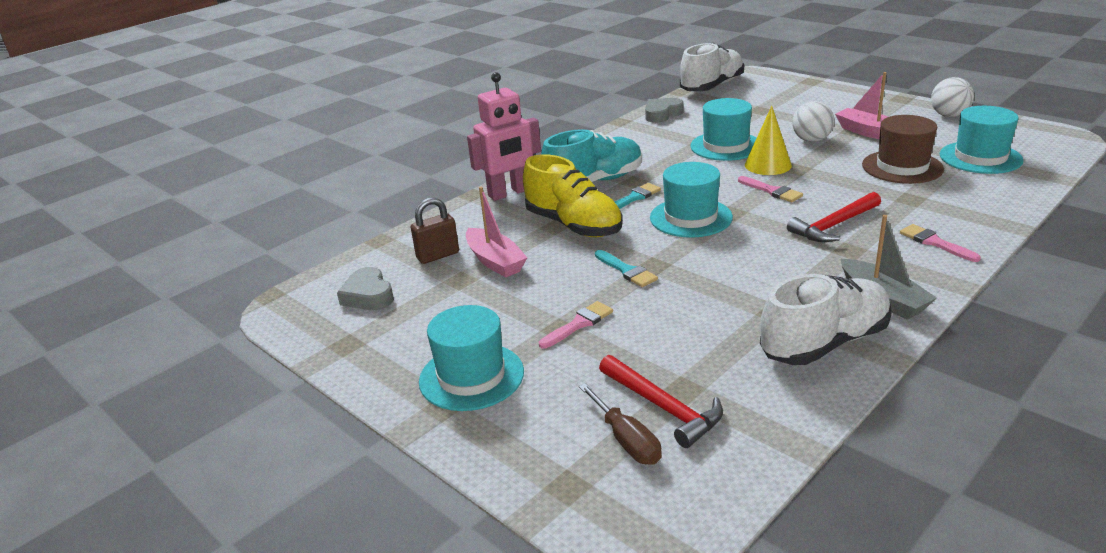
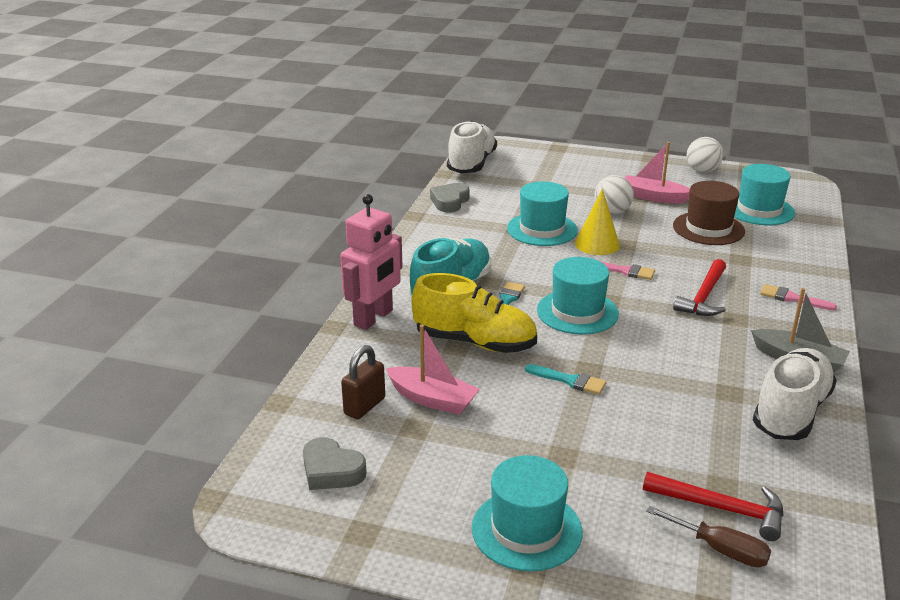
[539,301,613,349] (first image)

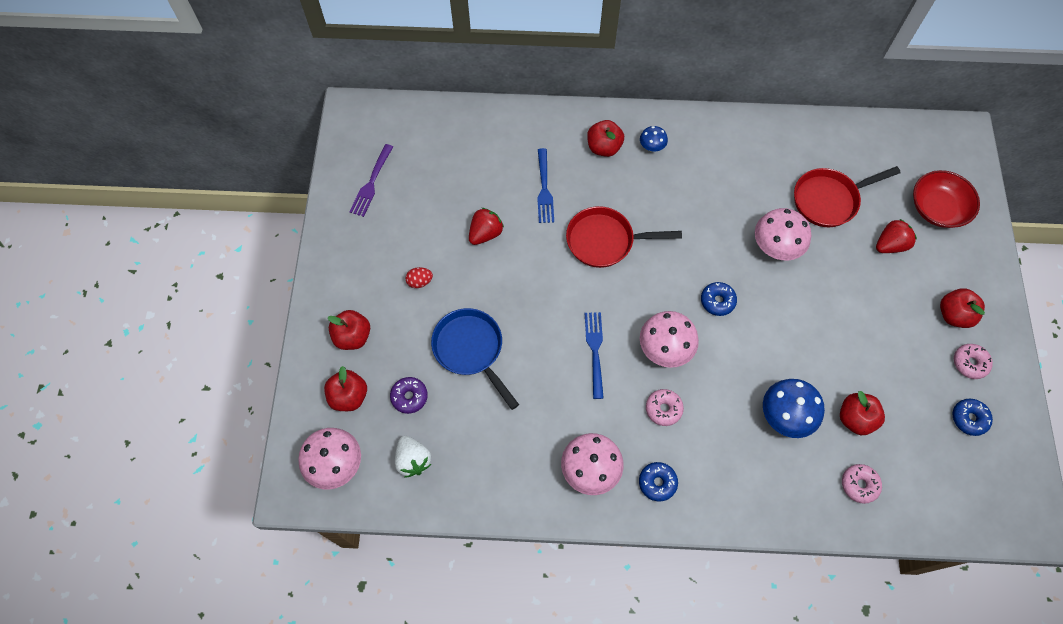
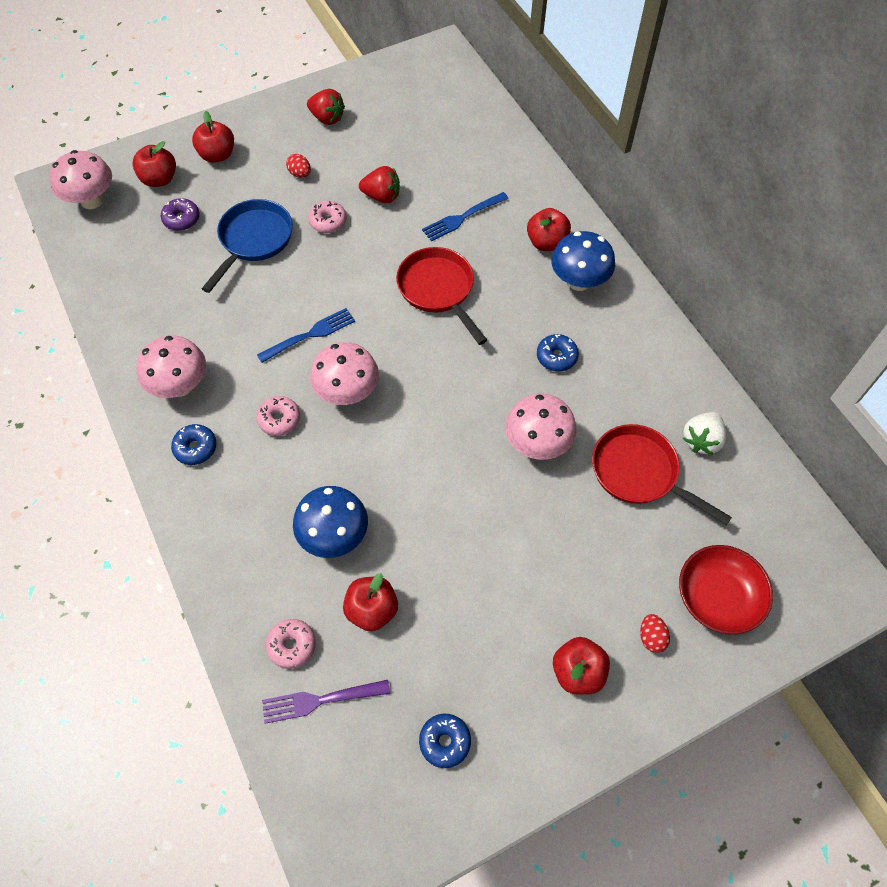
[262,680,390,724]
[683,412,726,455]
[551,231,615,291]
[537,334,579,371]
[307,89,345,125]
[308,201,346,233]
[640,614,670,653]

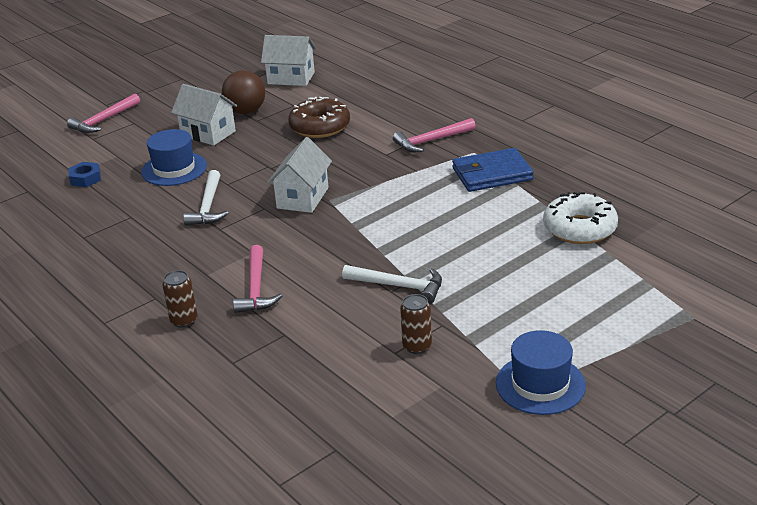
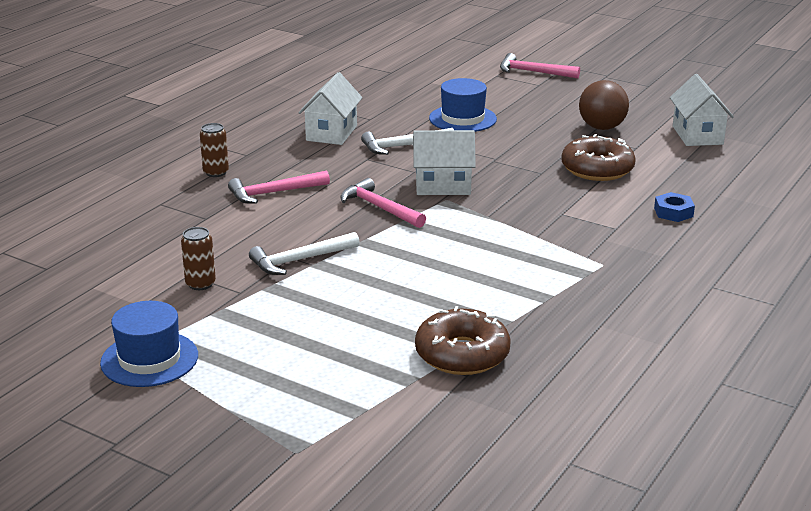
[654,192,695,222]
[299,72,363,145]
[249,232,360,275]
[340,178,426,228]
[452,148,534,192] (first image)
[415,306,511,375]

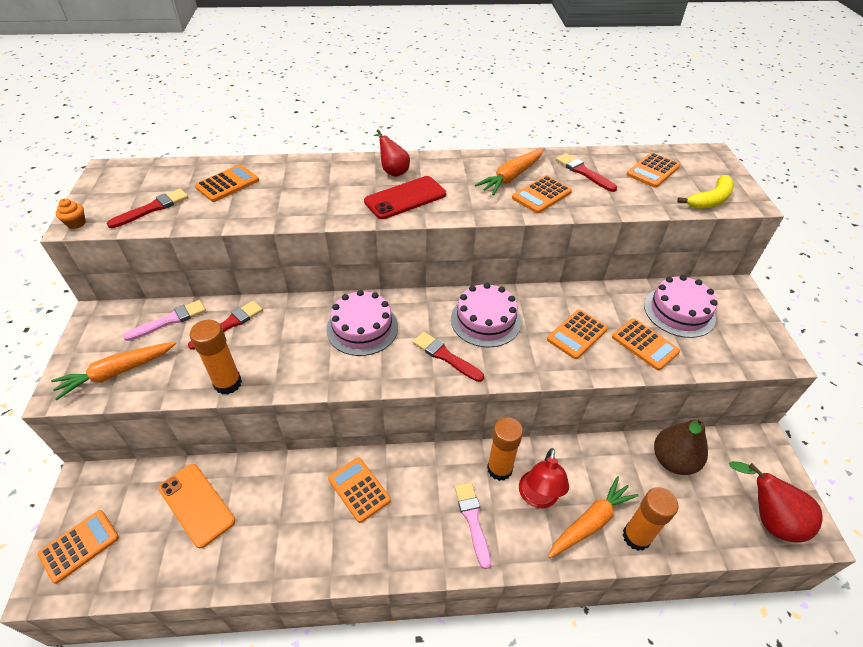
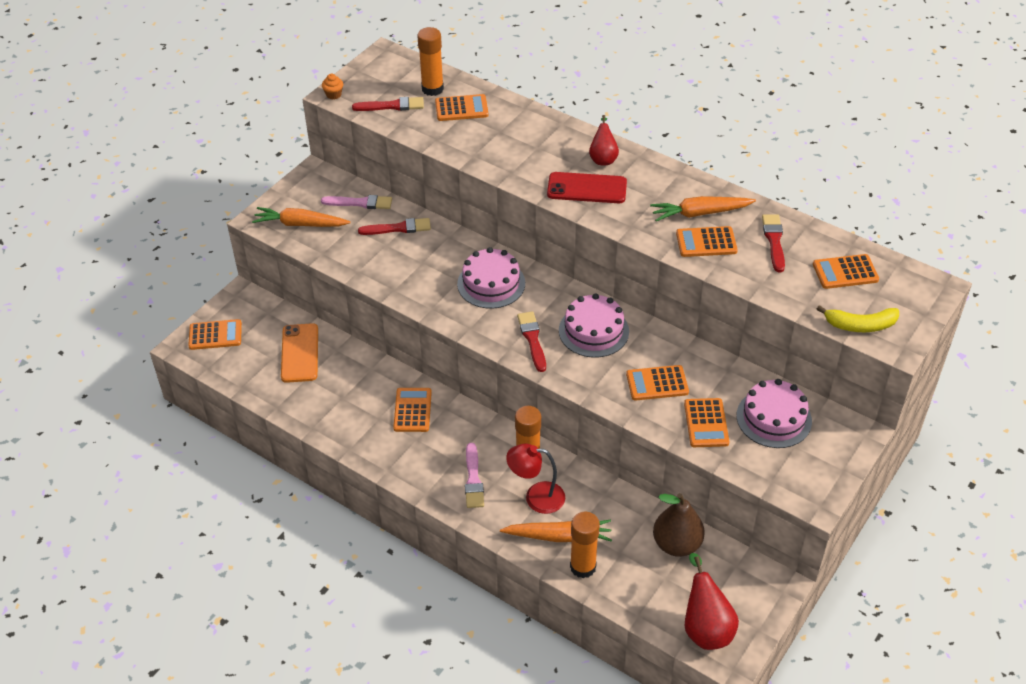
[417,27,444,96]
[465,443,484,508]
[506,444,565,514]

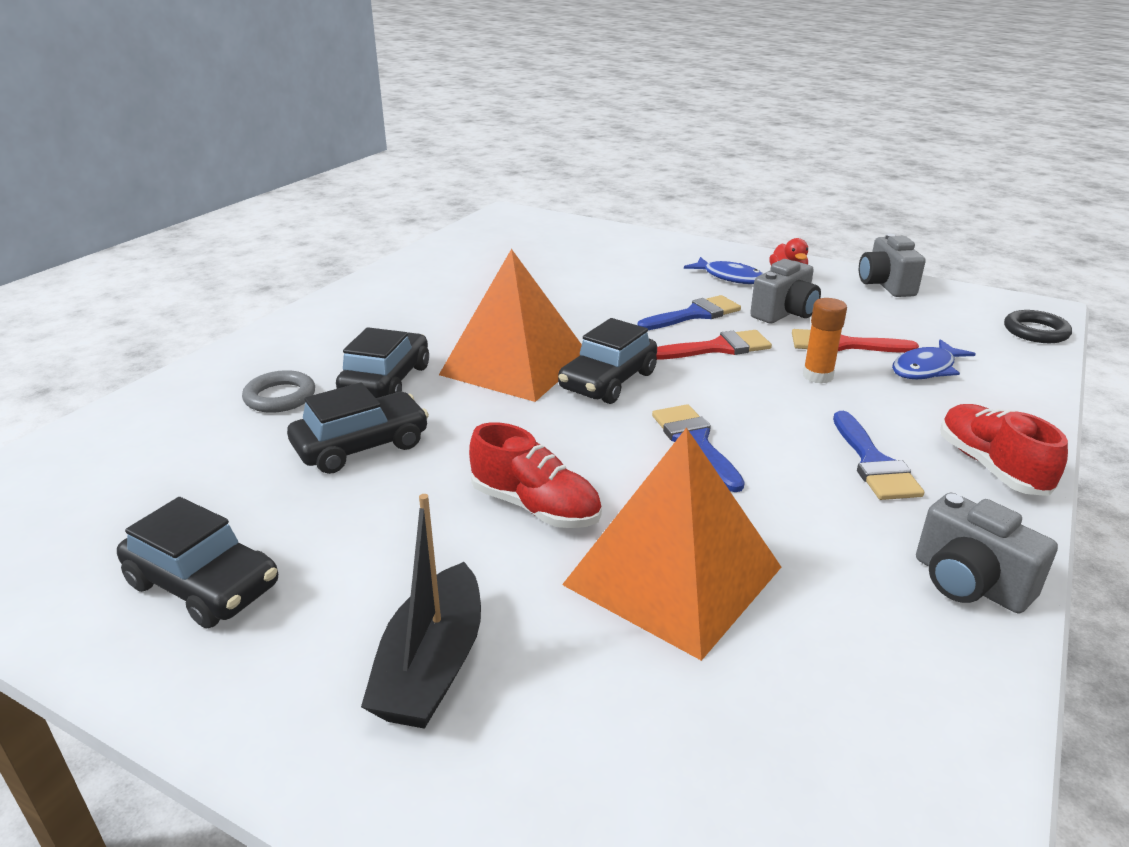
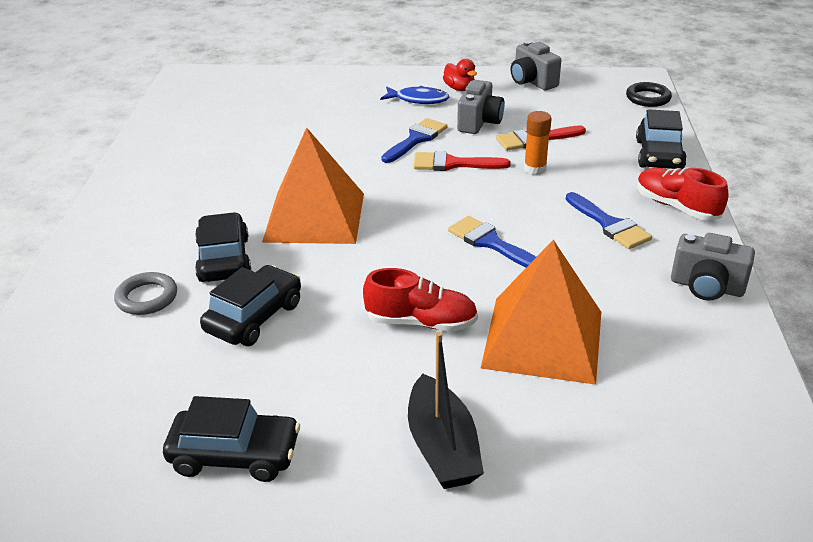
[636,109,687,169]
[413,151,511,171]
[892,339,976,379] (first image)

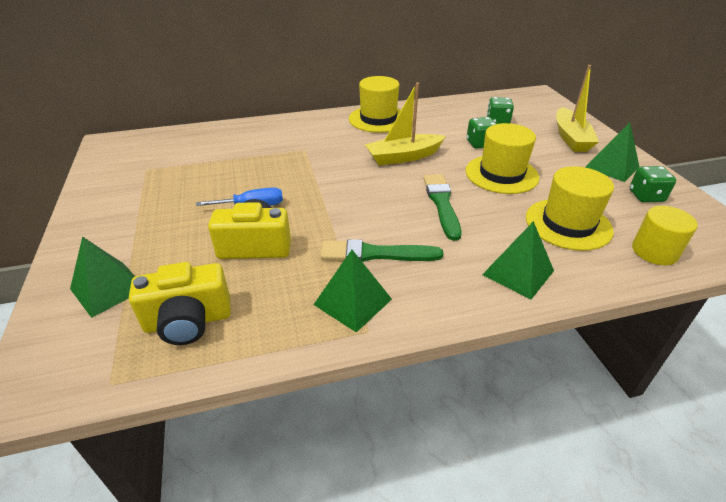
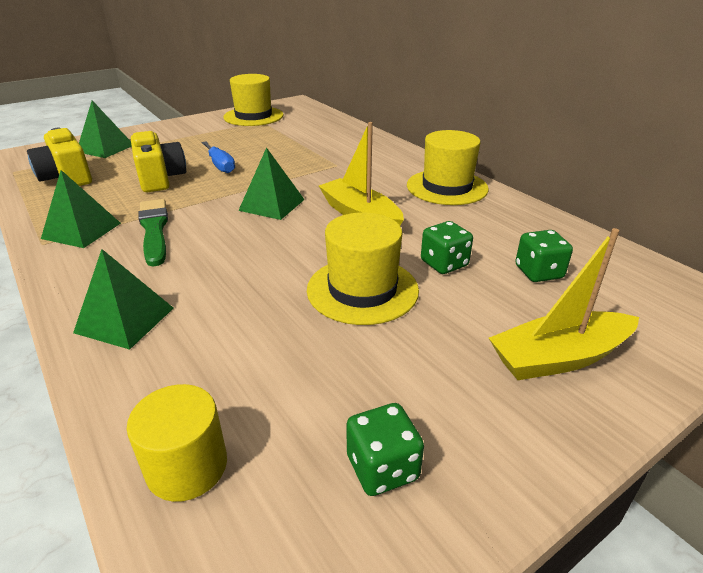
[423,174,462,241] (first image)
[223,74,284,126]
[238,147,305,220]

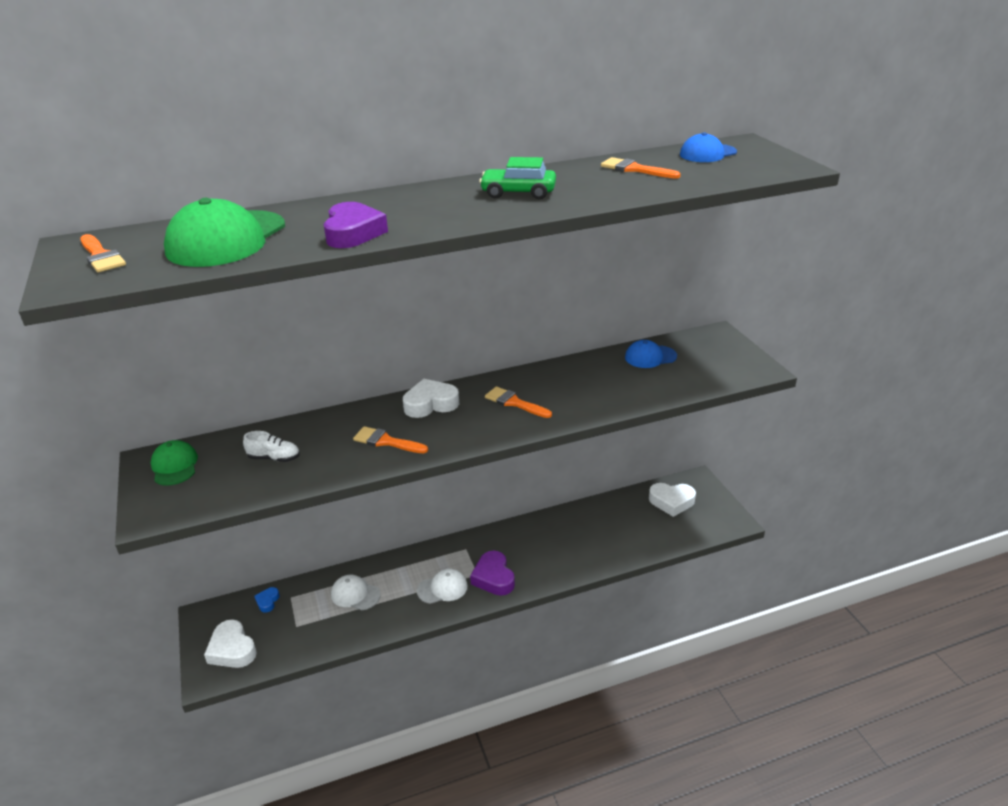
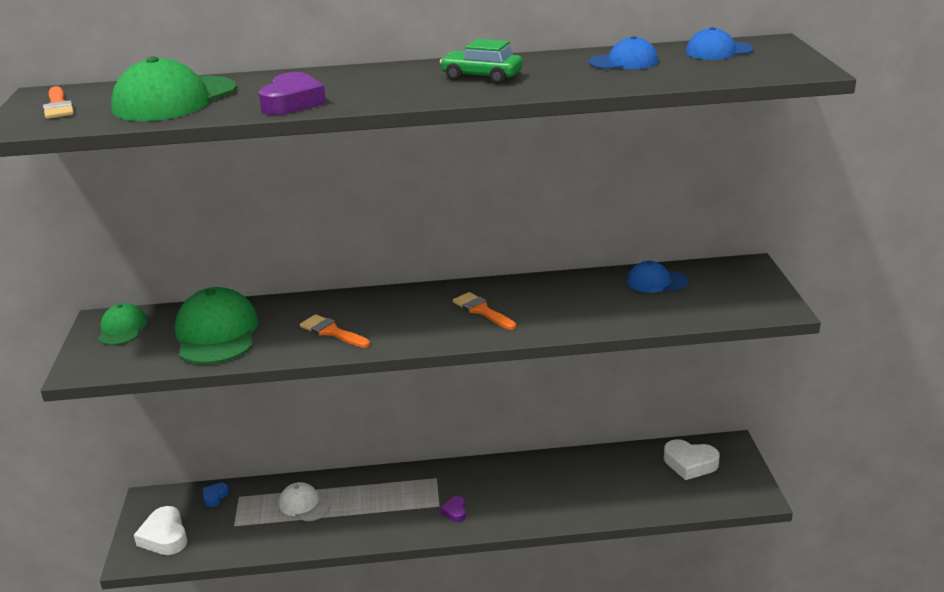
[175,287,259,365]
[403,379,459,418] (first image)
[417,569,468,604] (first image)
[440,496,466,522]
[589,36,658,69]

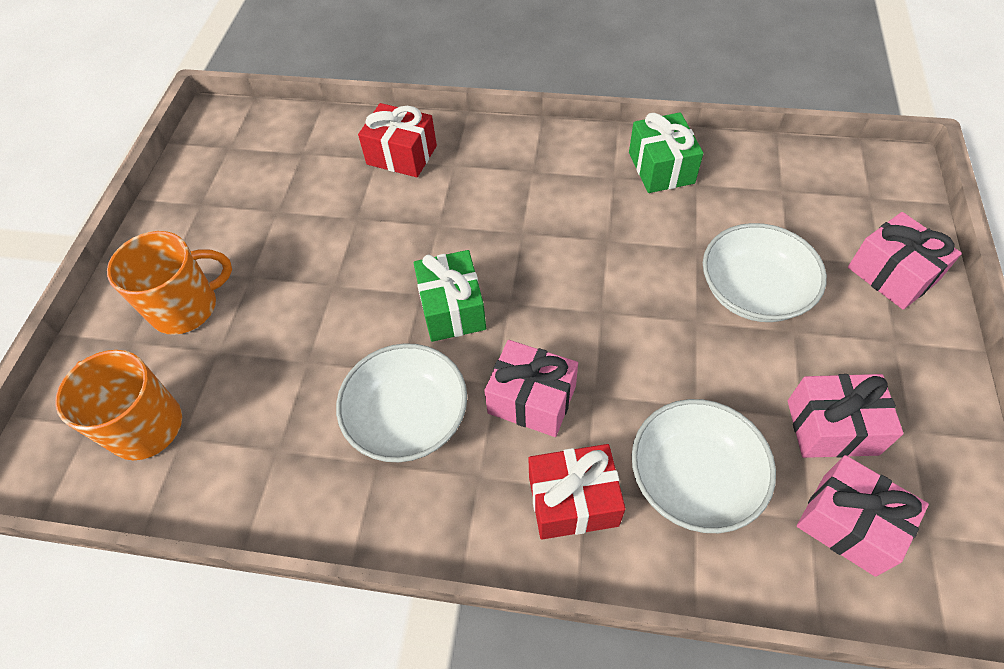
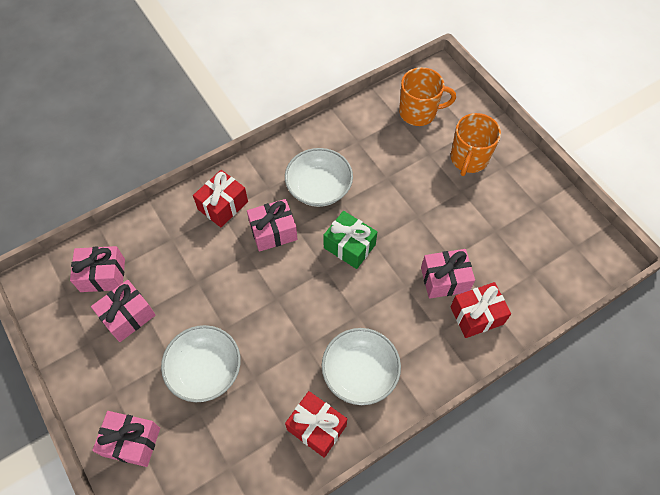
[285,391,347,458]
[322,328,401,405]
[421,249,475,299]

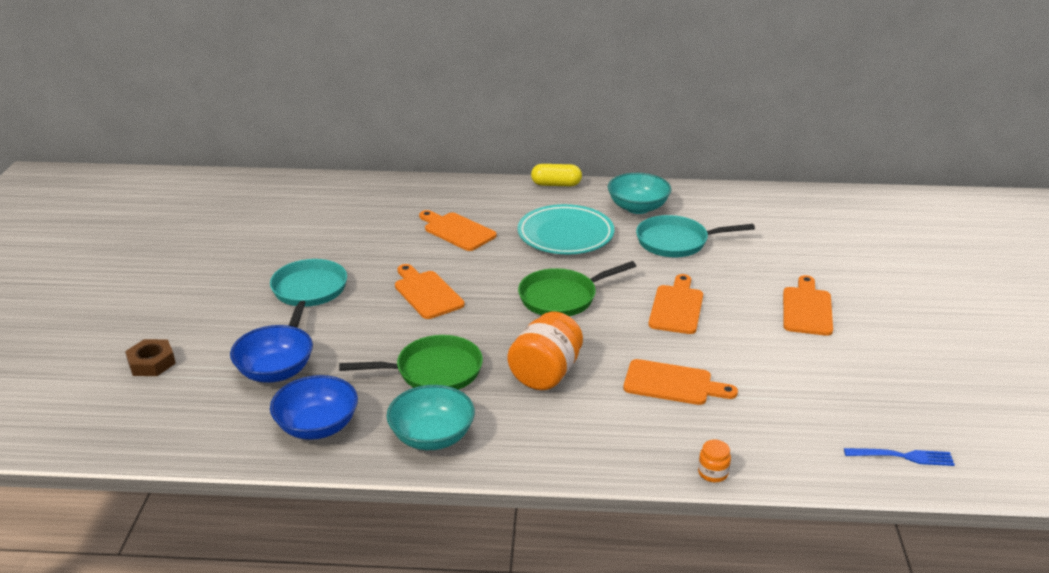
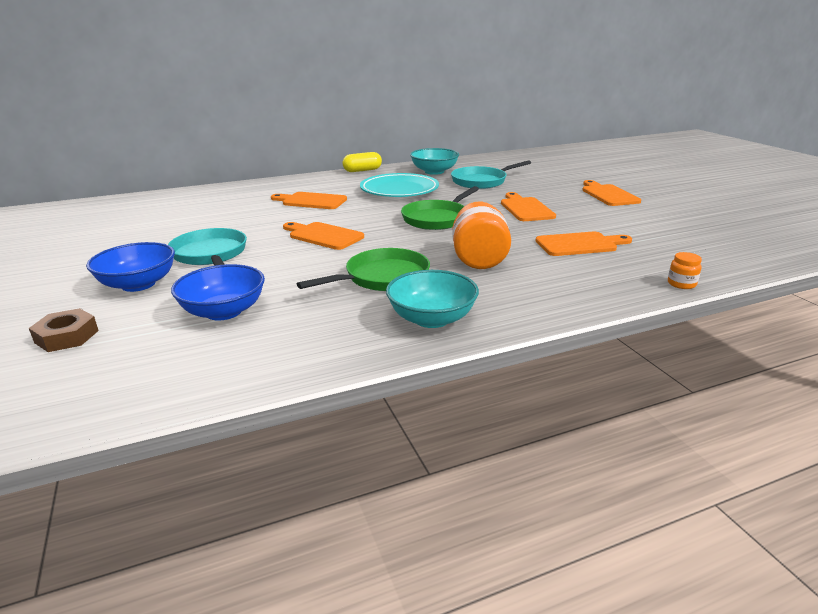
[86,242,175,292]
[844,448,955,466] (first image)

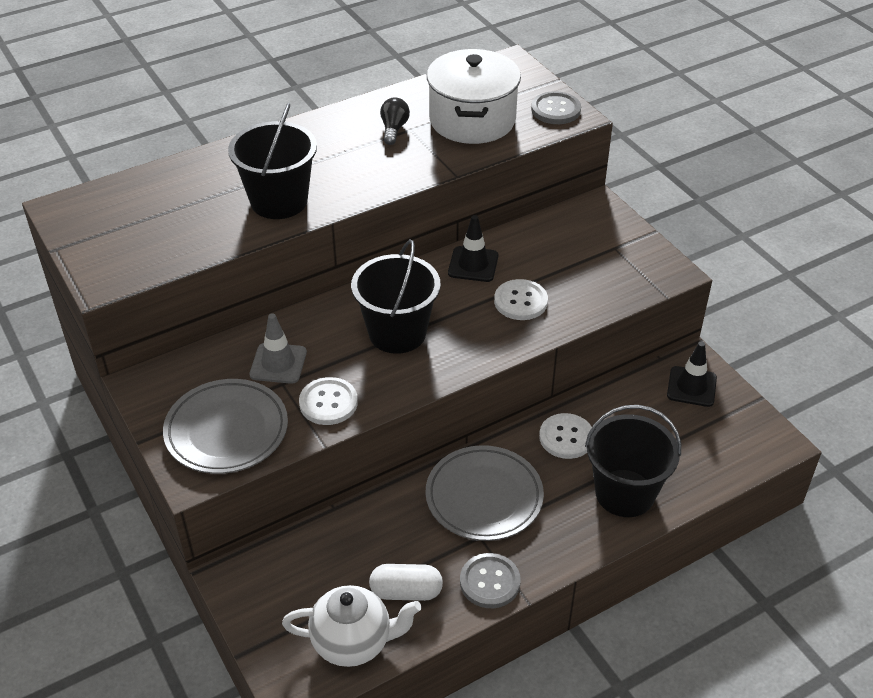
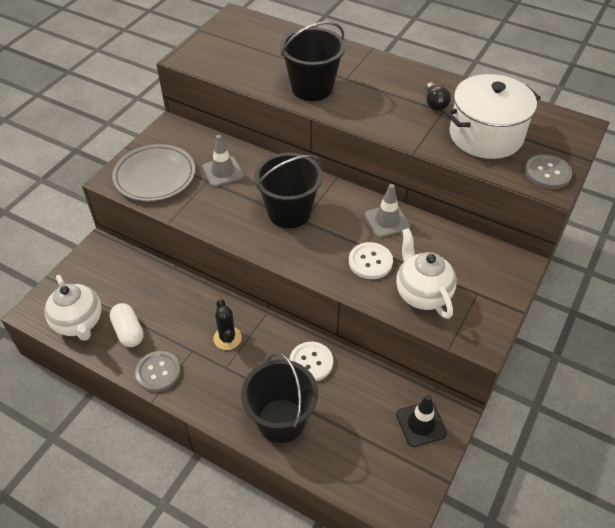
[299,377,358,425] (first image)
[426,82,451,111]
[213,299,242,350]
[365,184,410,238]
[396,228,457,319]

